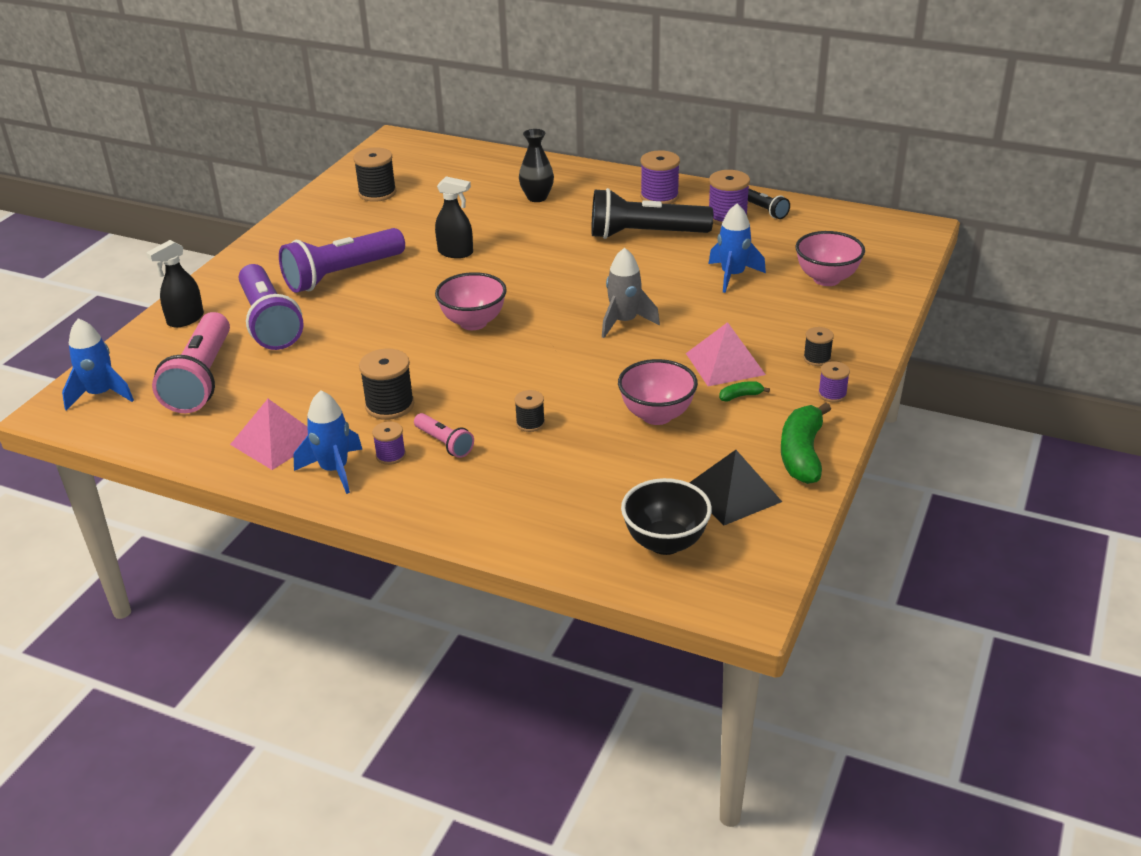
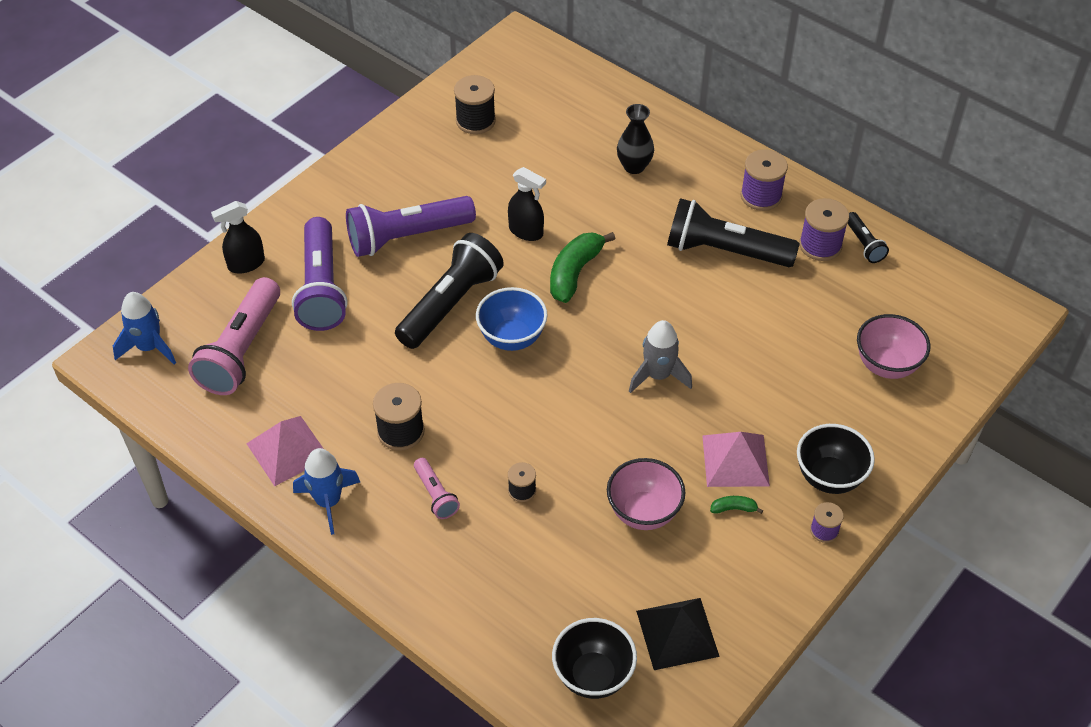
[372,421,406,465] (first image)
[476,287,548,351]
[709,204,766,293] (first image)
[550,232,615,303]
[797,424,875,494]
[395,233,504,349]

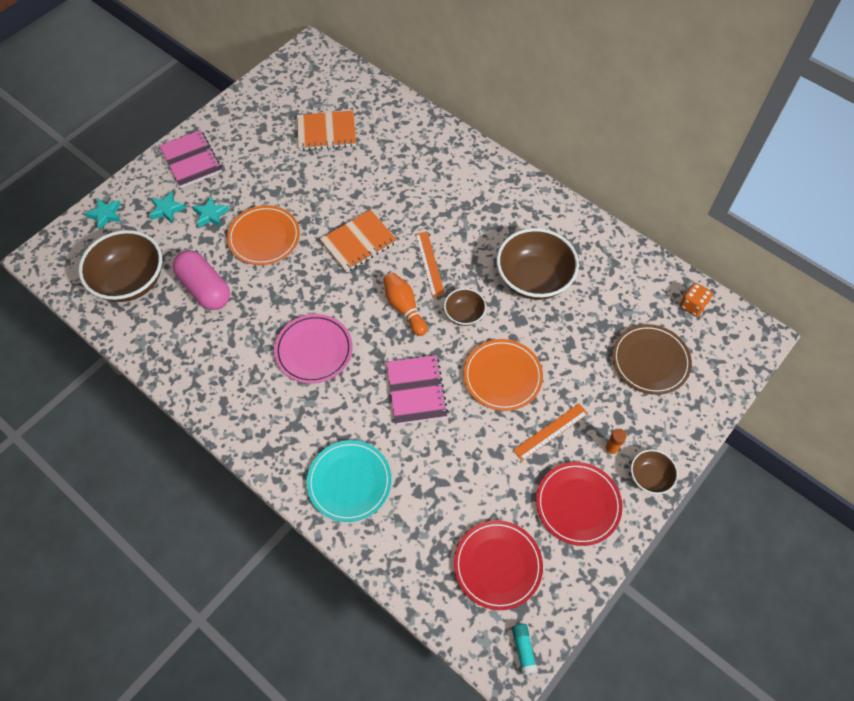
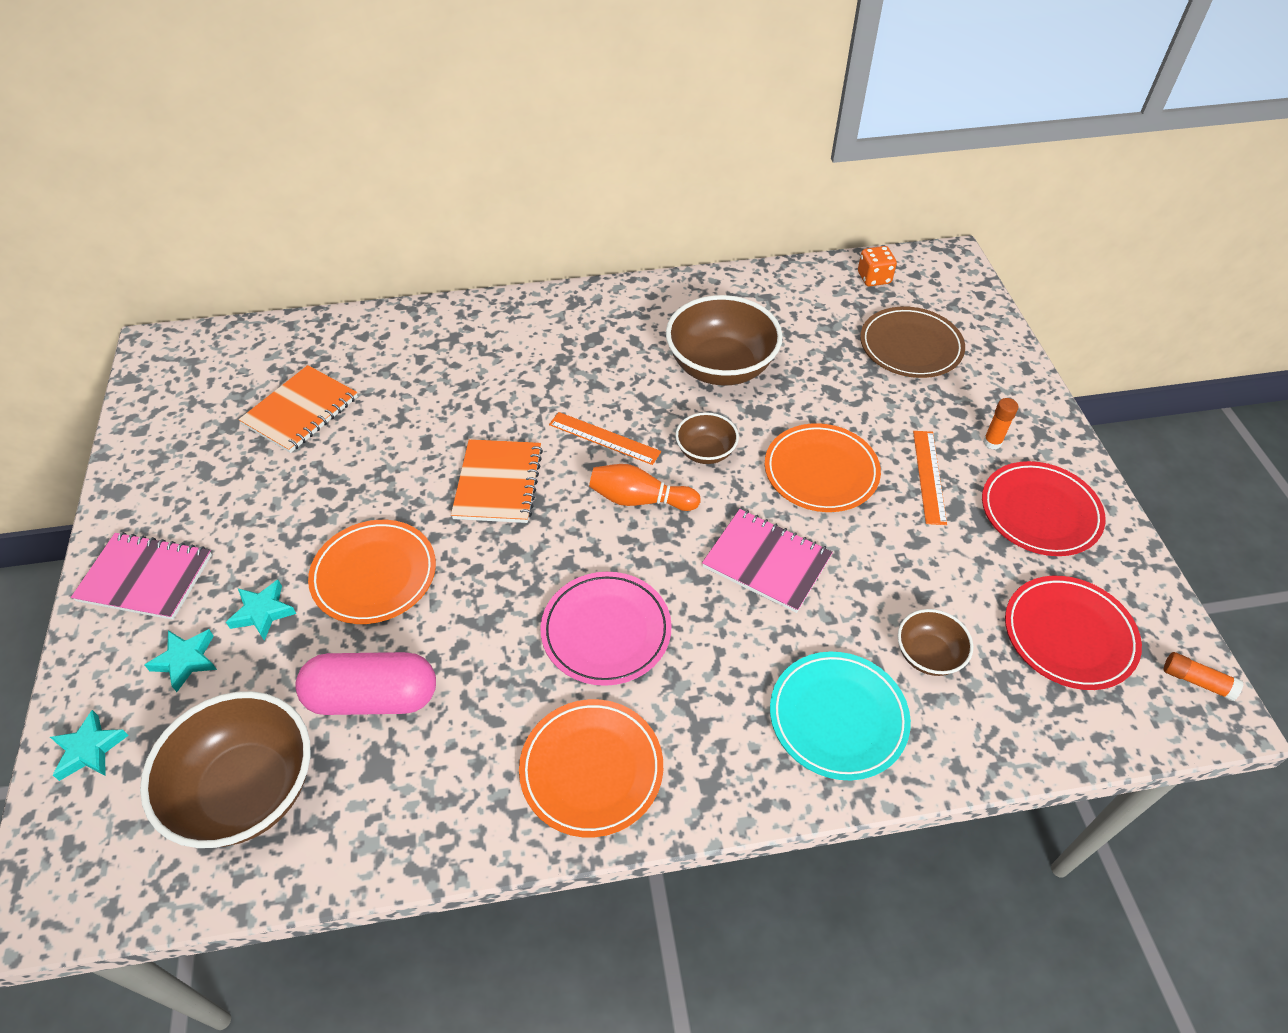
[1164,652,1244,701]
[898,609,973,676]
[519,699,663,837]

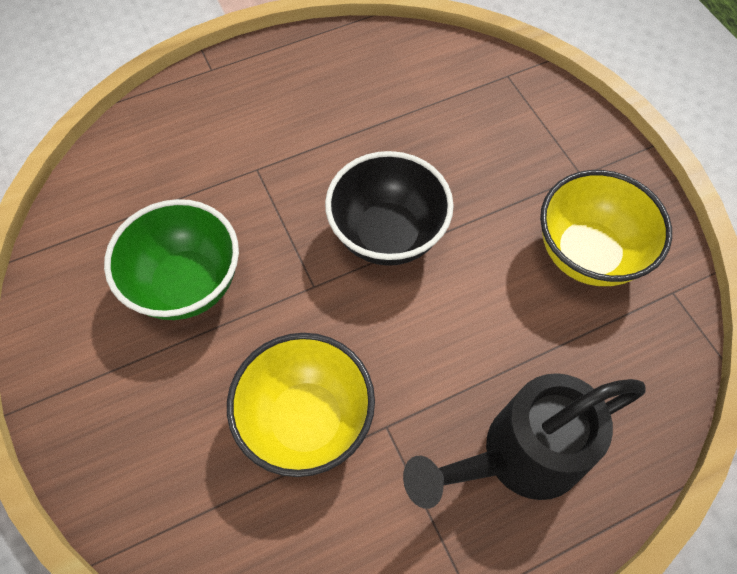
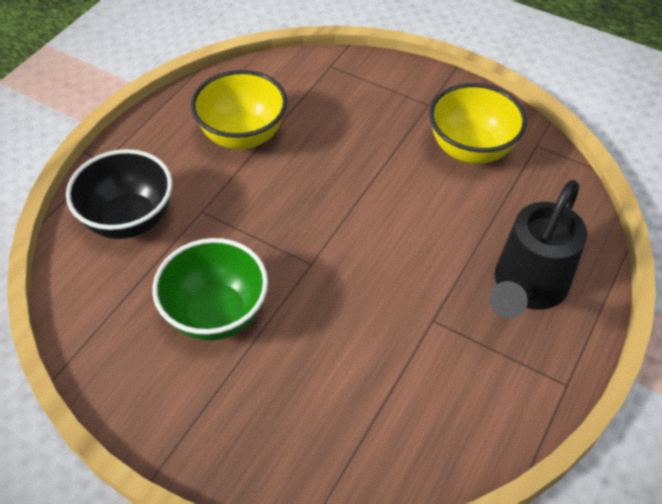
[191,70,287,149]
[66,149,173,239]

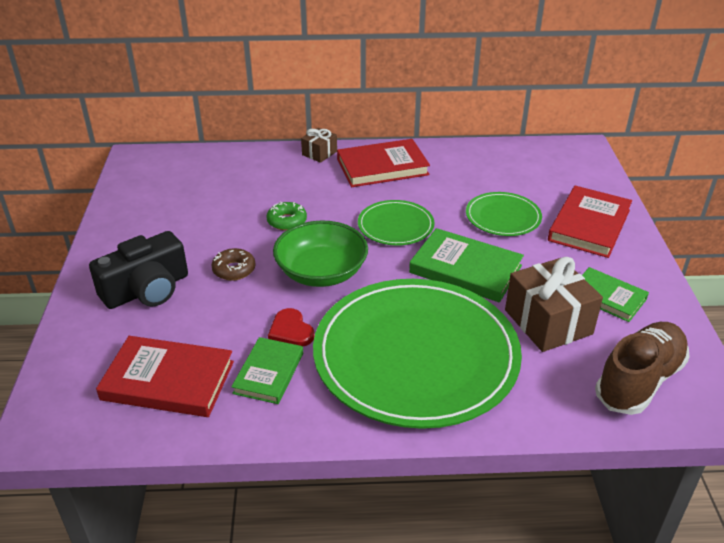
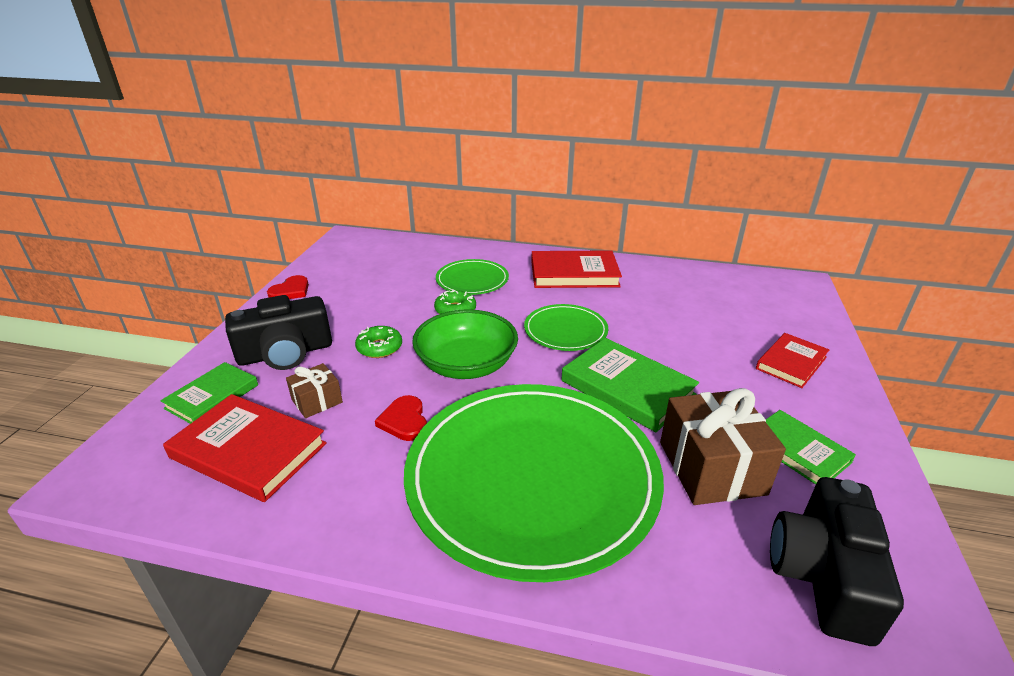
[355,326,402,358]
[160,362,258,424]
[286,363,343,418]
[436,259,509,295]
[756,333,829,388]
[770,477,904,646]
[267,275,309,299]

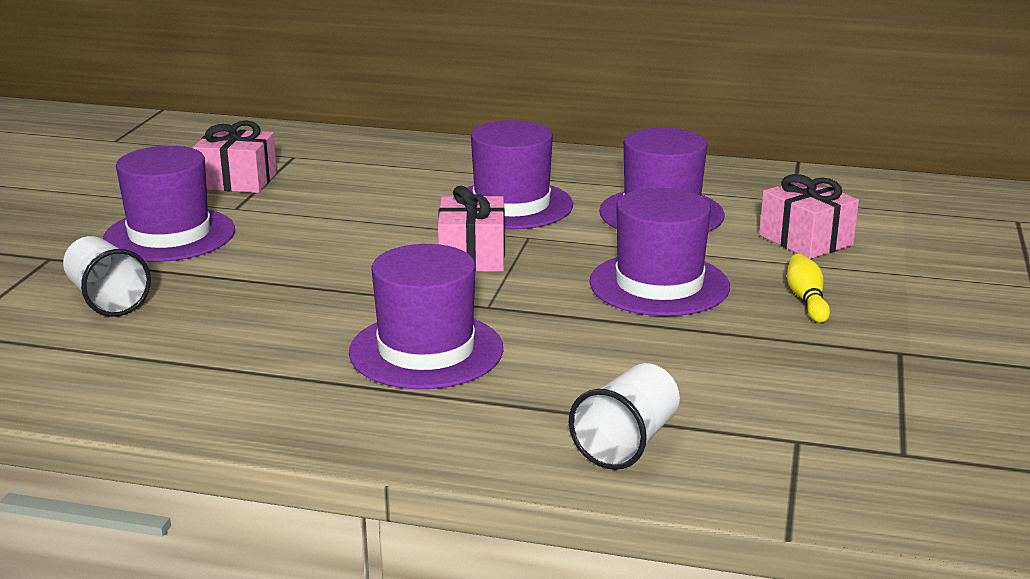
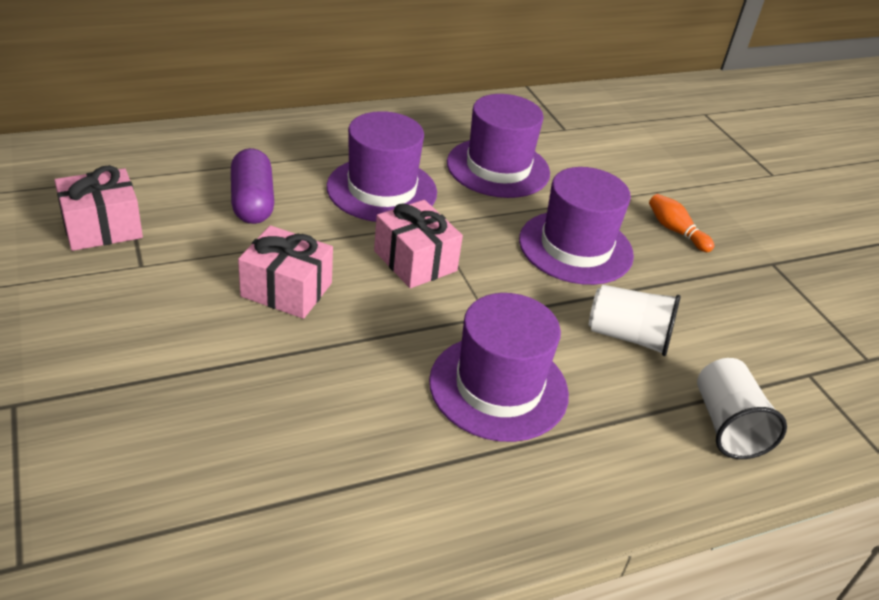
[589,285,681,356]
[103,146,235,262] (first image)
[238,225,333,319]
[649,194,714,252]
[231,148,274,224]

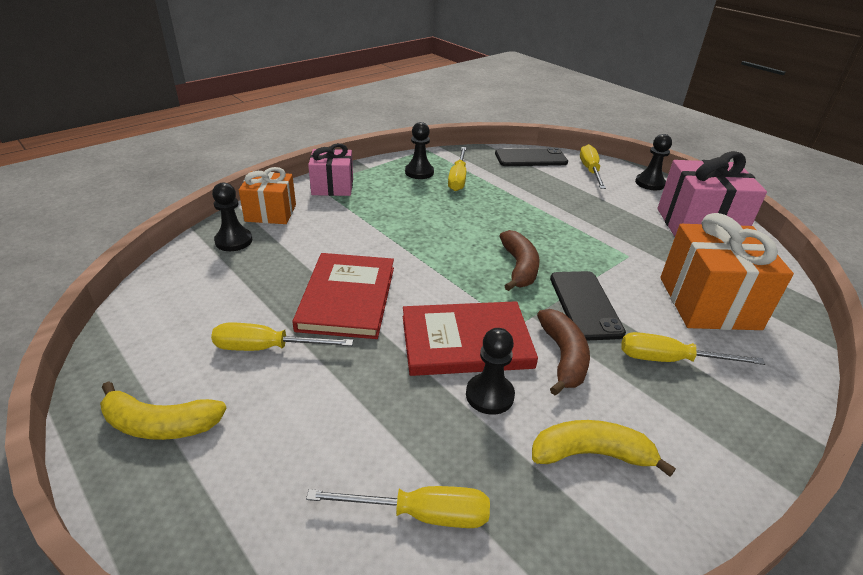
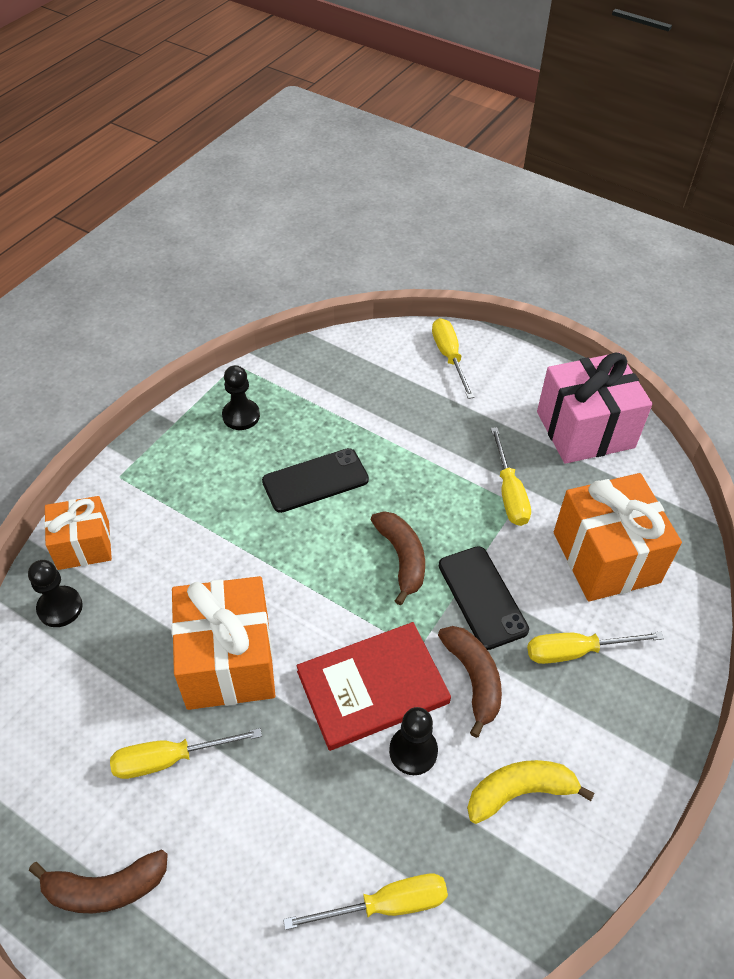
[29,850,168,913]
[171,576,275,710]
[308,143,353,196] (first image)
[491,427,531,526]
[262,448,369,513]
[635,134,672,190] (first image)

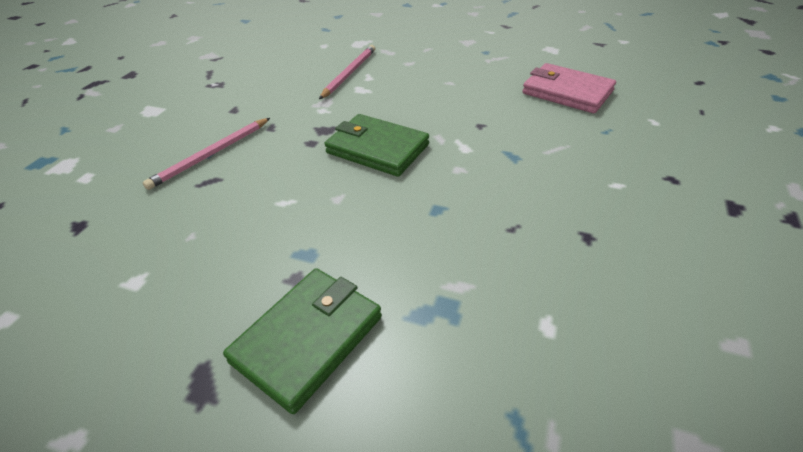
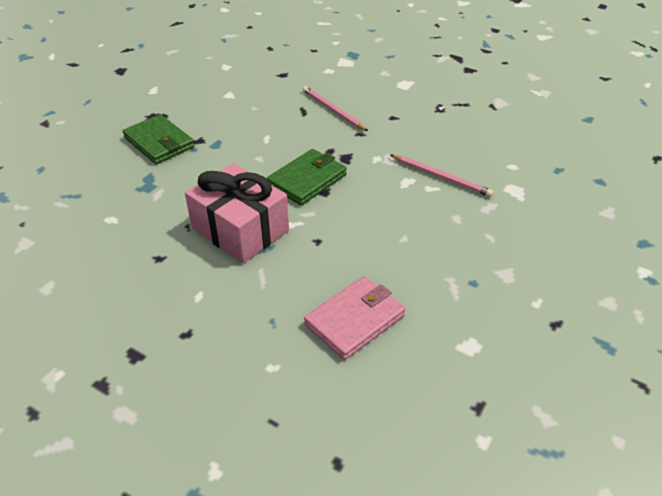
[185,163,289,263]

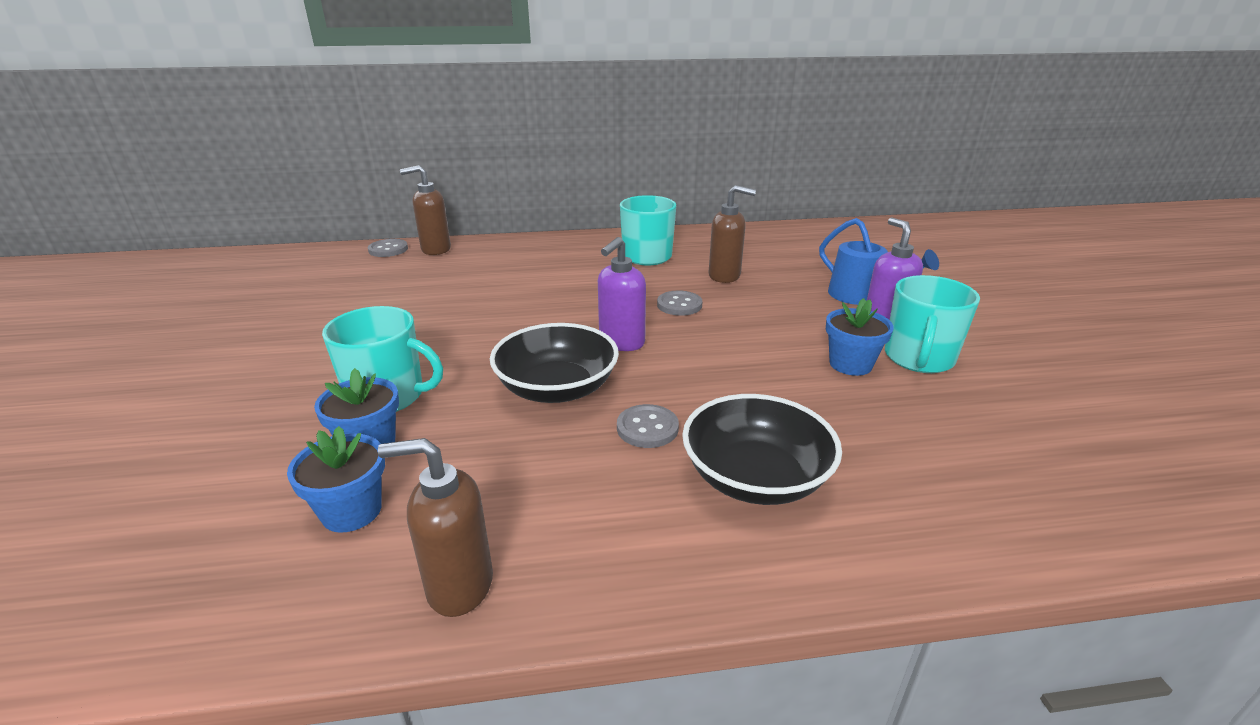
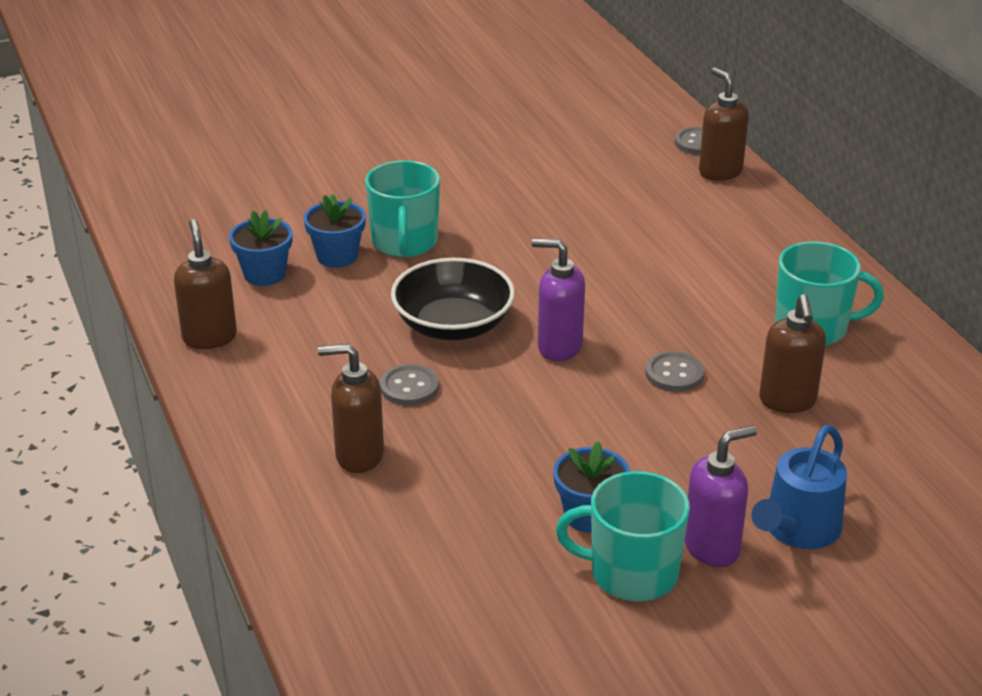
[318,344,384,473]

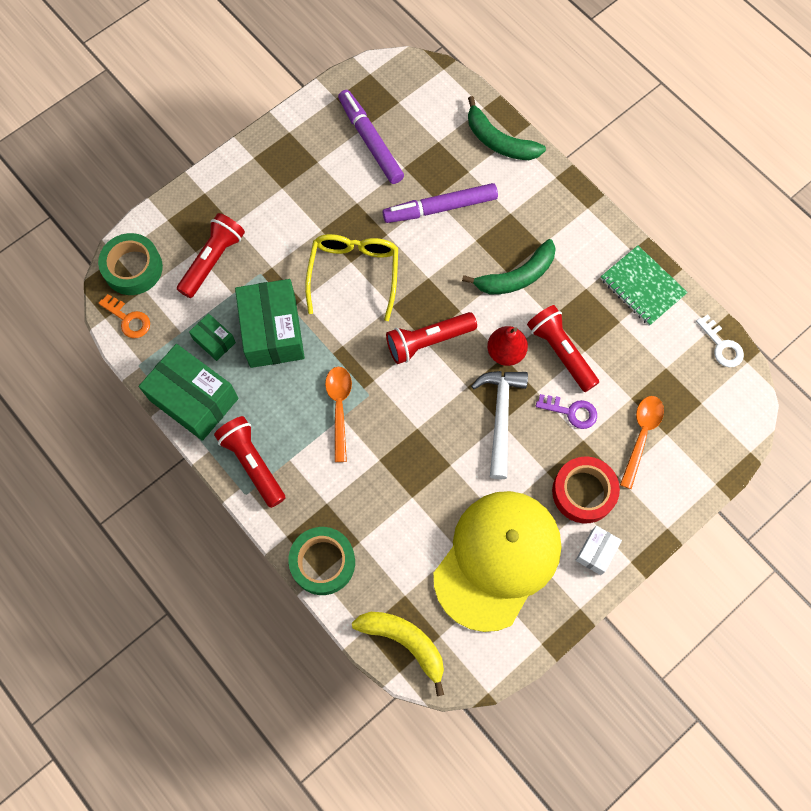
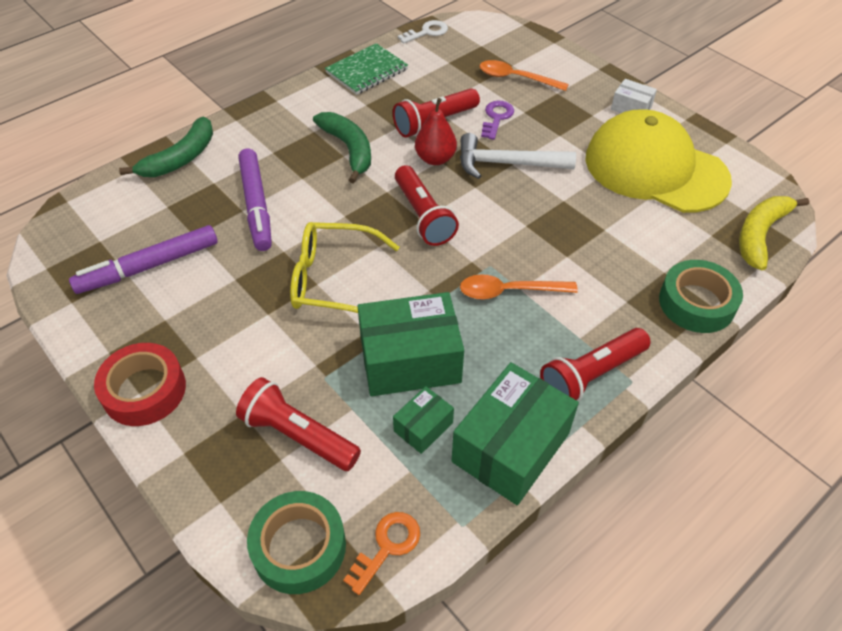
[94,343,186,426]

